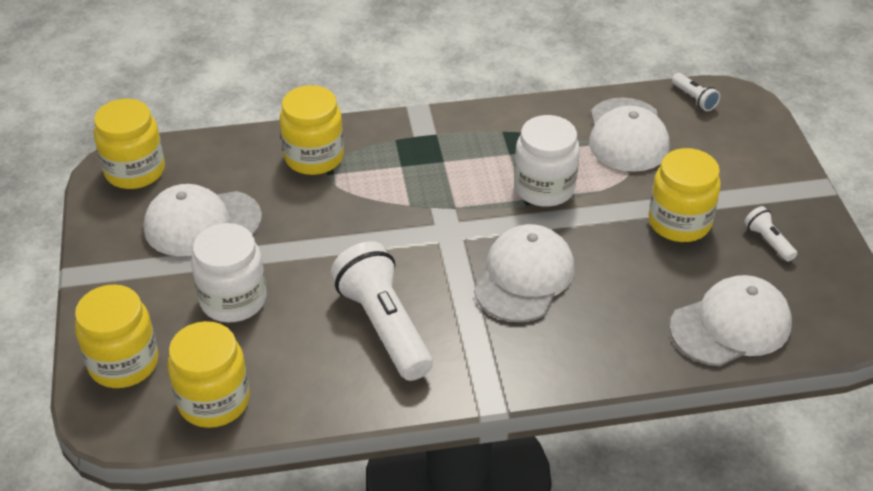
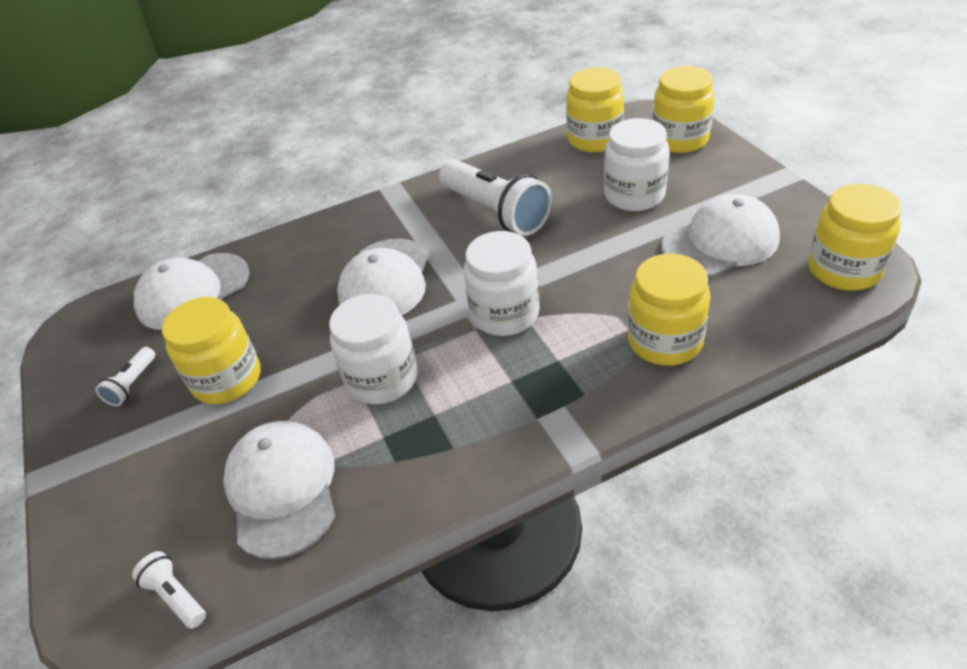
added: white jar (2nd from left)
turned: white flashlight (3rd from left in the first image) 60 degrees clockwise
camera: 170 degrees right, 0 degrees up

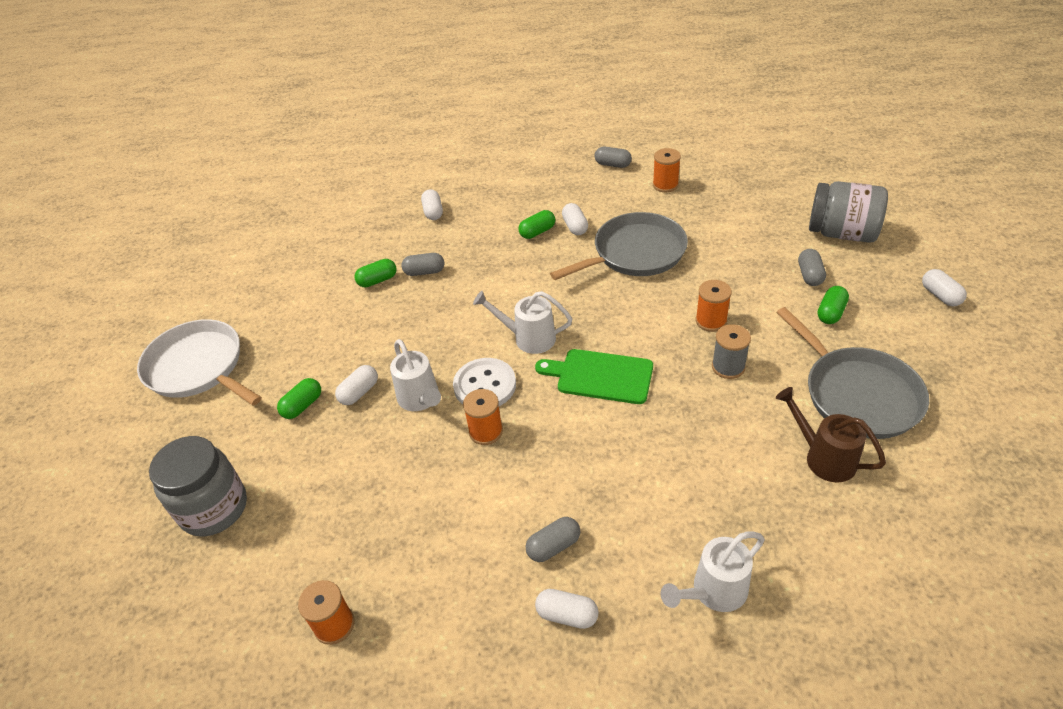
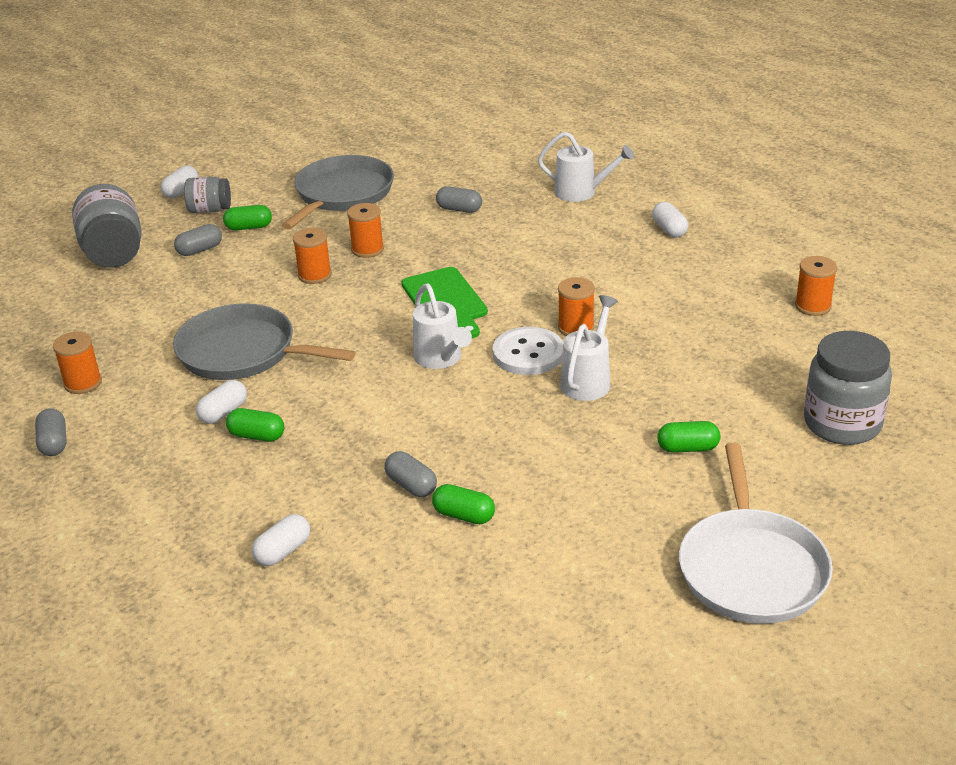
removed: white capsule (1st from left); brown watering can
added: grey jar (2nd from left)
moved: grey capsule (2nd from left in the first image) to grey capsule (4th from left)
recoloured: grey spool to orange spool (3rd from left)
camera: 130 degrees left, 10 degrees down

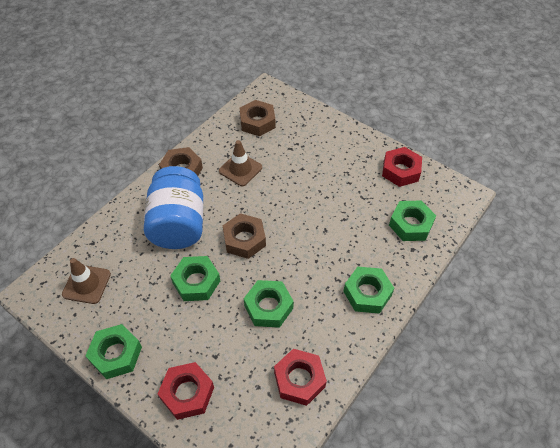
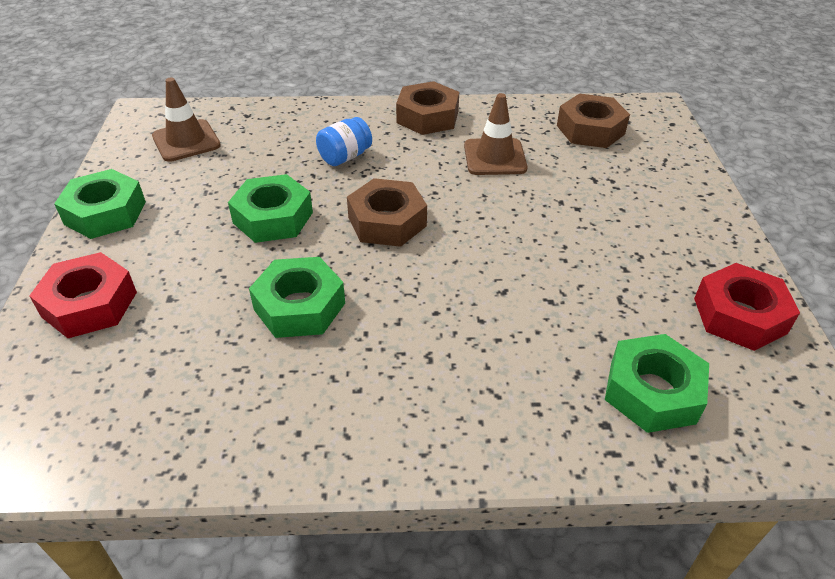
removed: red nut (2nd from left); green nut (4th from left)
resized: blue jar x0.43
camera: 50 degrees right, 10 degrees down

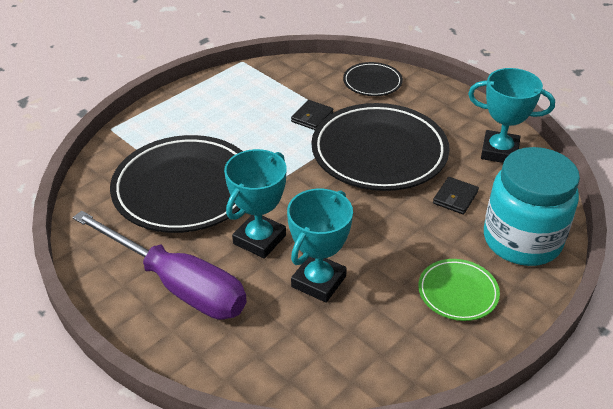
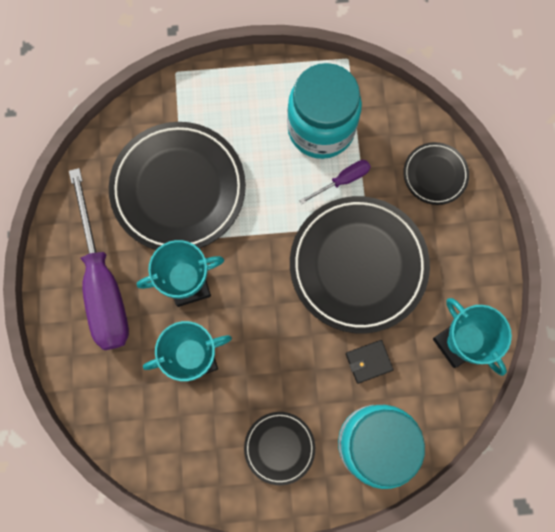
added: turquoise jar (1st from left)
replaced: black wallet (1st from left) to purple screwdriver (2nd from left)
recoloured: green plate to black plate (2nd from left)
camera: 40 degrees right, 35 degrees up

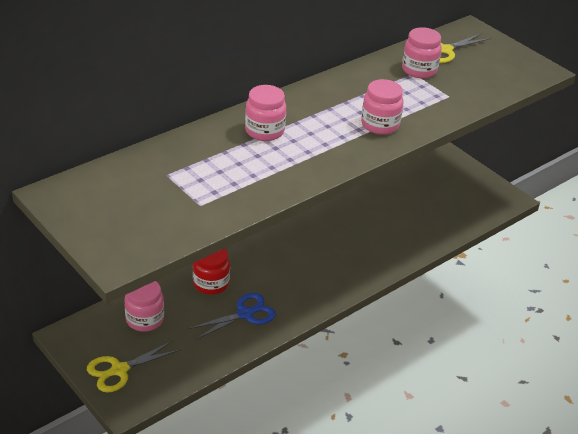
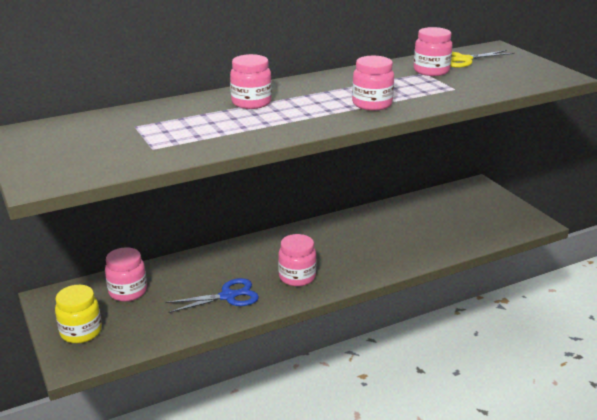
removed: red jar
added: pink jar (3rd from left)
replaced: yellow scissors (1st from left) to yellow jar
camera: 15 degrees right, 10 degrees down

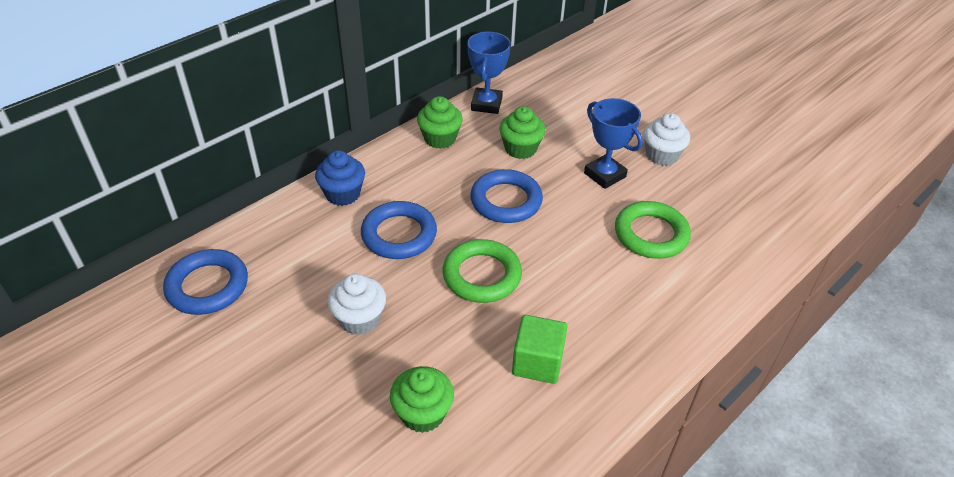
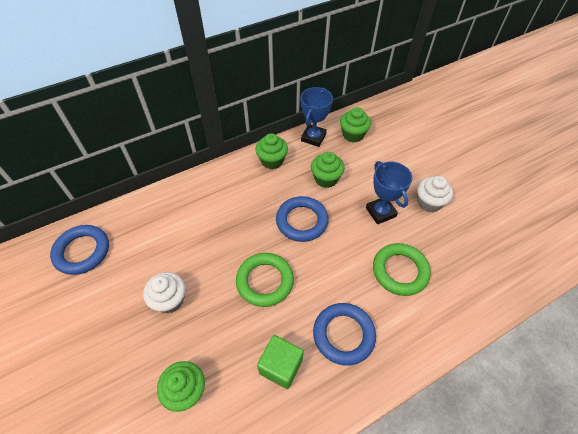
removed: blue cupcake
added: green cupcake (4th from left)
moved: blue ring (2nd from left in the first image) to blue ring (3rd from left)
camera: 15 degrees right, 10 degrees up

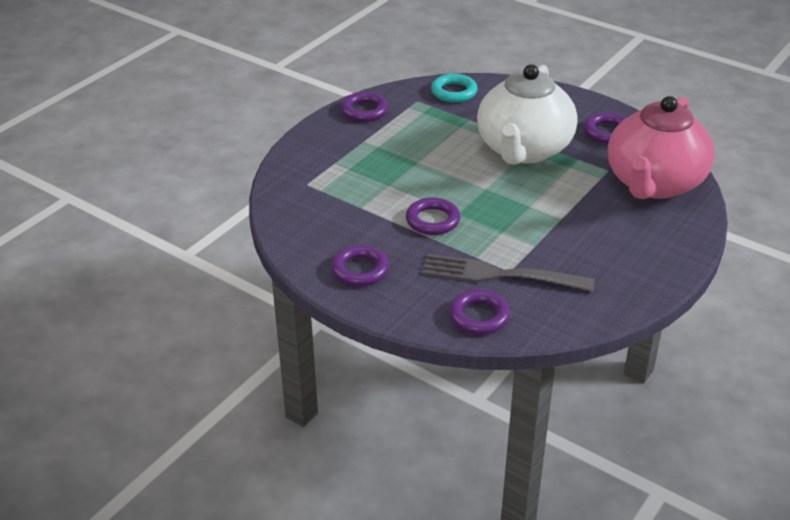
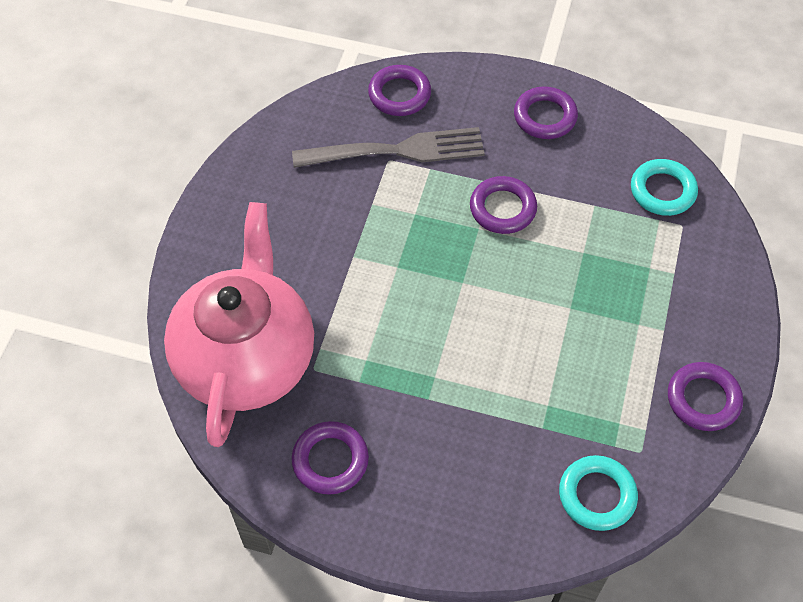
removed: white teapot
added: turquoise ring (2nd from left)
camera: 160 degrees right, 20 degrees up

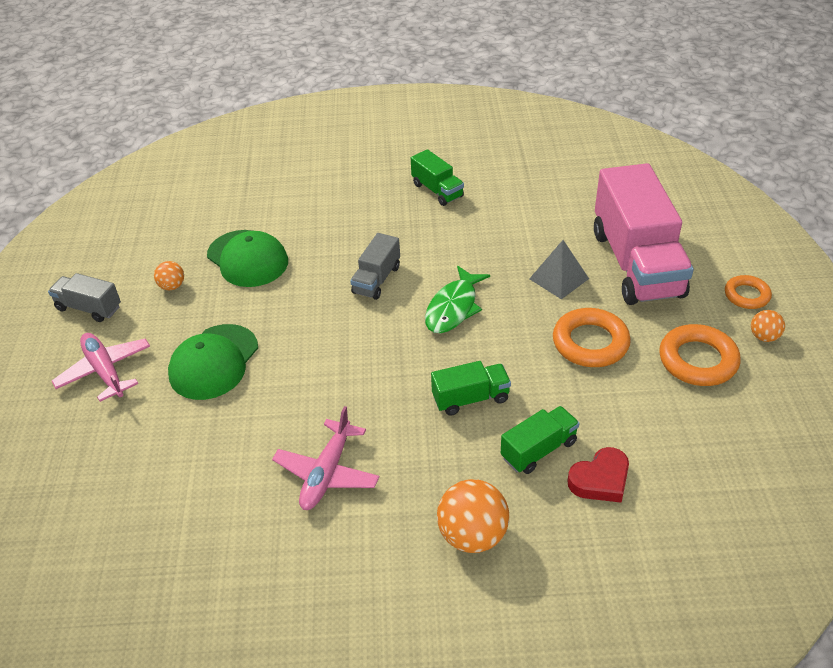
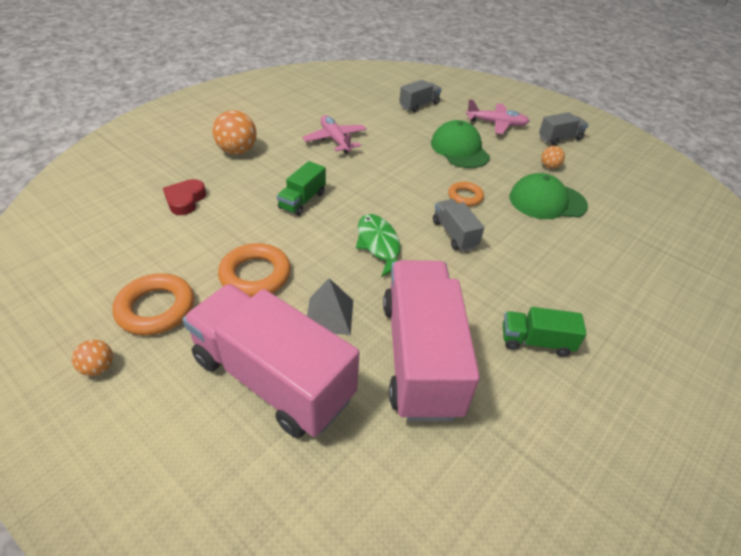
removed: green truck (3rd from left)
added: pink truck (2nd from left); grey truck (1st from left)
moved: orange ring (3rd from left)
camera: 130 degrees right, 0 degrees up

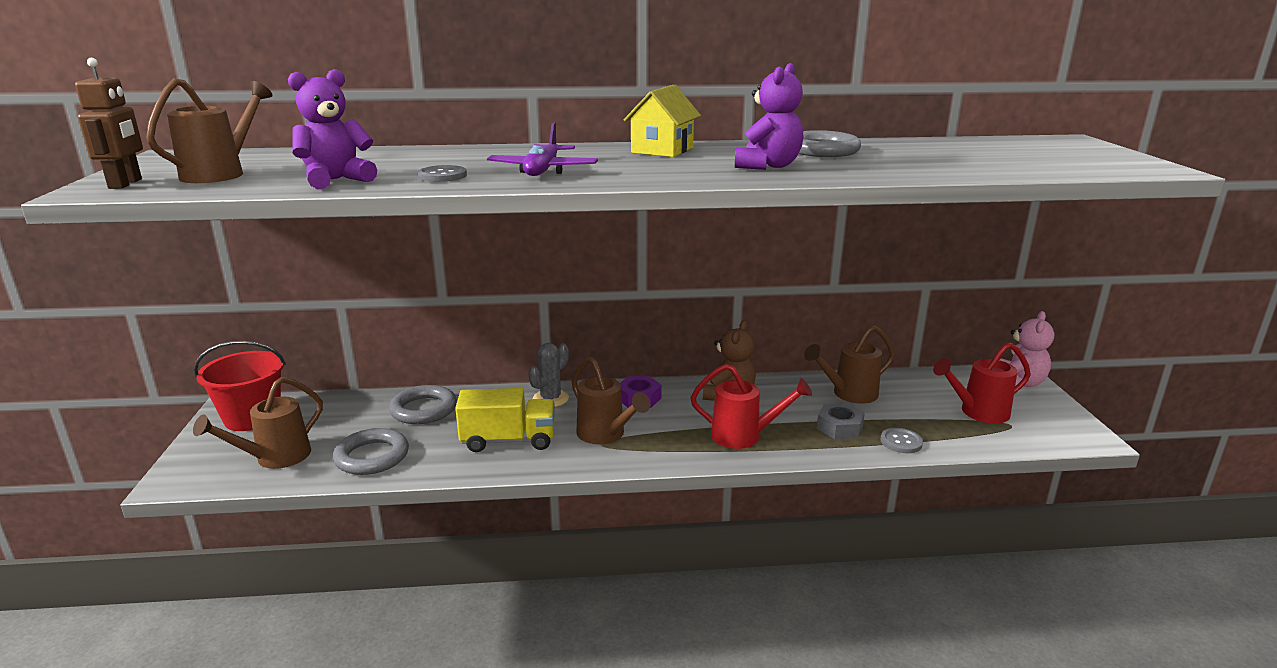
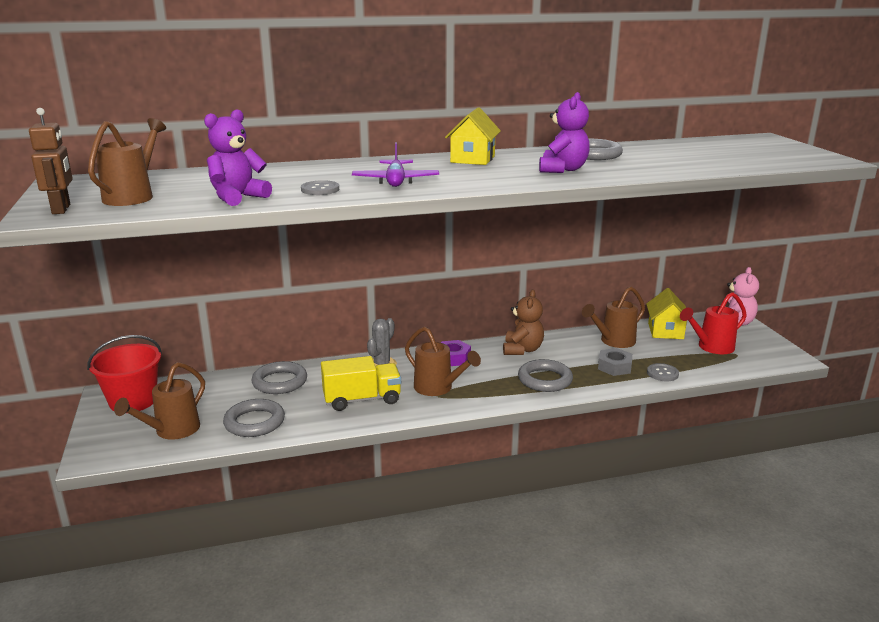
added: yellow house (2nd from left)
replaced: red watering can (1st from left) to grey ring (3rd from left)
camera: 10 degrees left, 0 degrees up

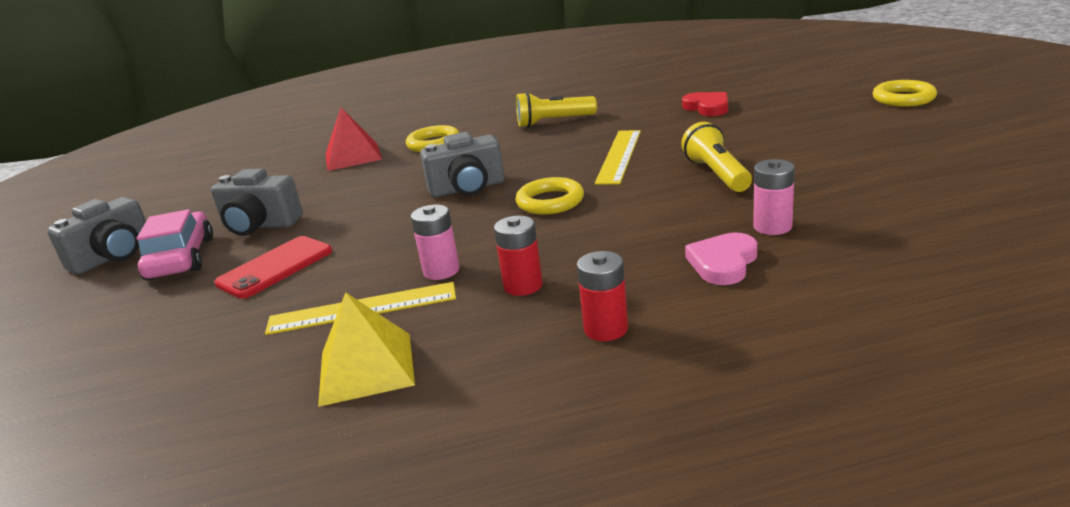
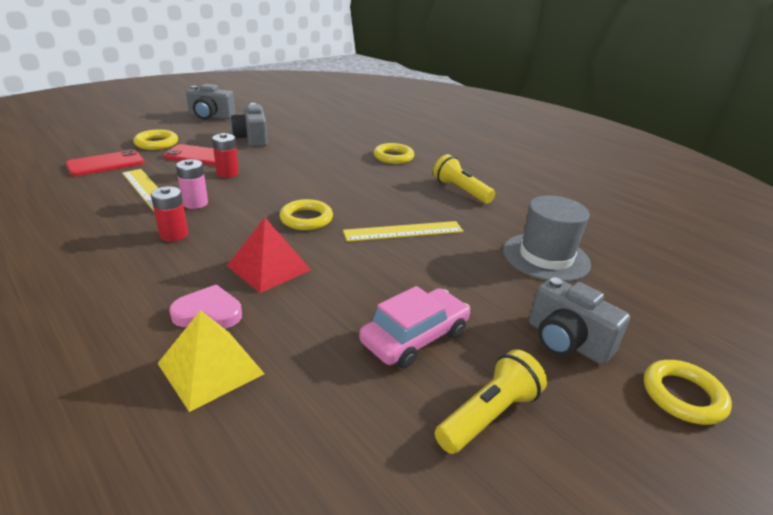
removed: pink battery (2nd from left)
added: red phone (1st from left); yellow ring (1st from left)
moved: pink car; yellow pyramid; red pyramid; grey camera (3rd from left); red battery (2nd from left); yellow flashlight (2nd from left)
replaced: red heart to grey hat
camera: 55 degrees right, 5 degrees up

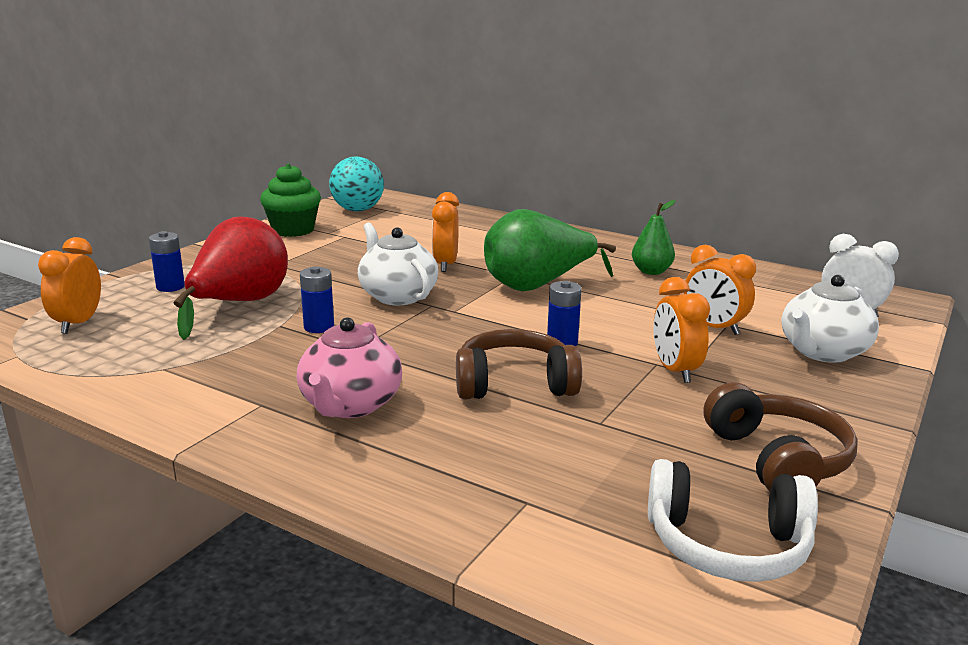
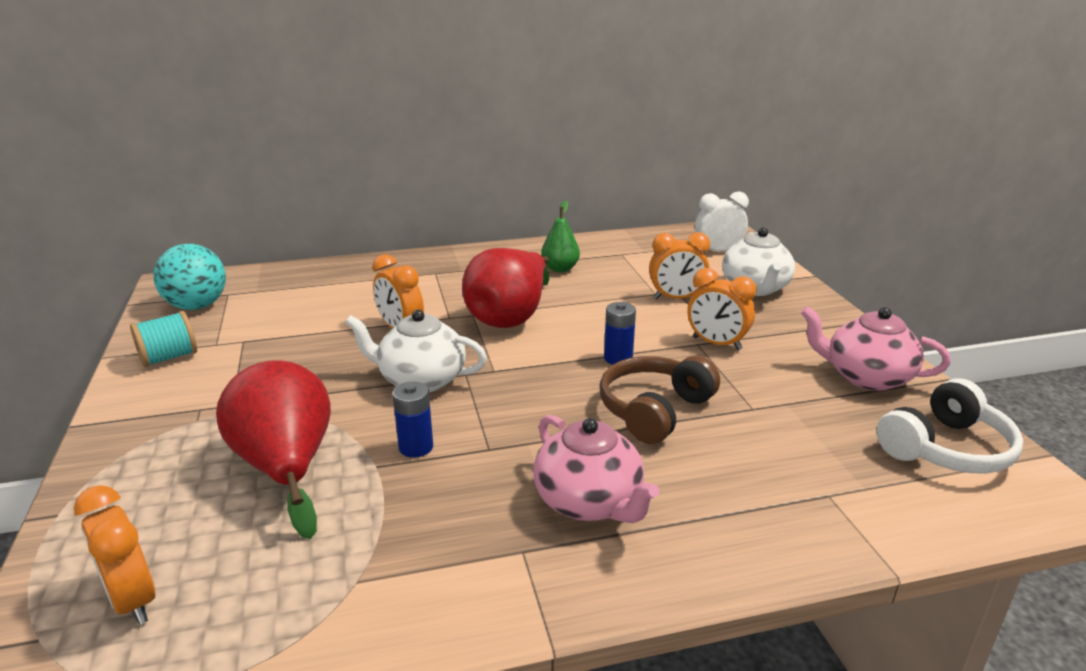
removed: blue battery (1st from left)
replaced: green cupcake to turquoise spool; brown headphones (2nd from left) to pink teapot (2nd from left)
recoloured: green pear (1st from left) to red pear (2nd from left)
camera: 45 degrees left, 5 degrees up

